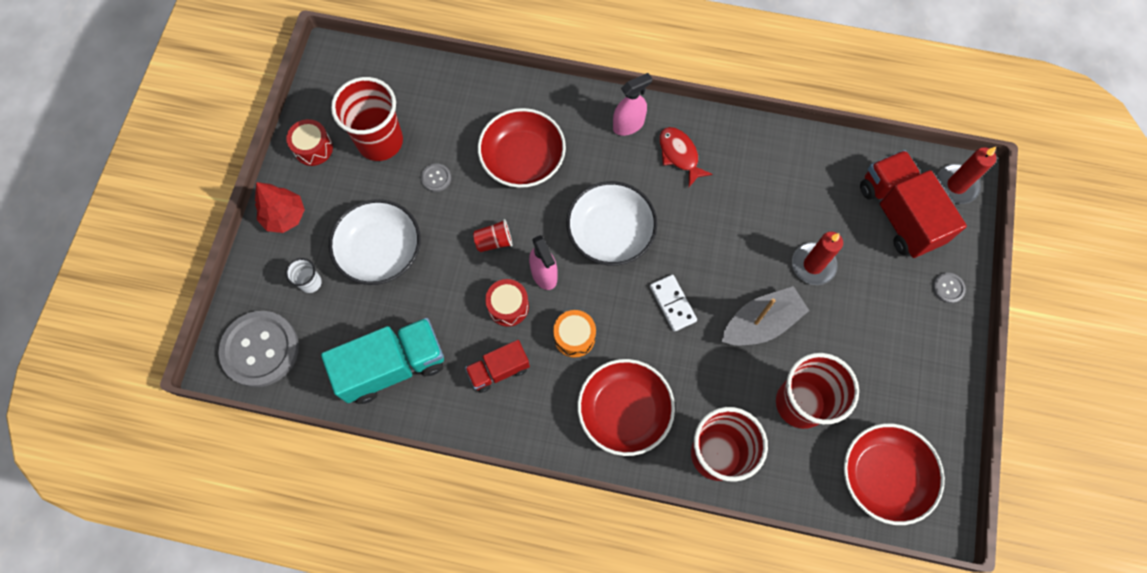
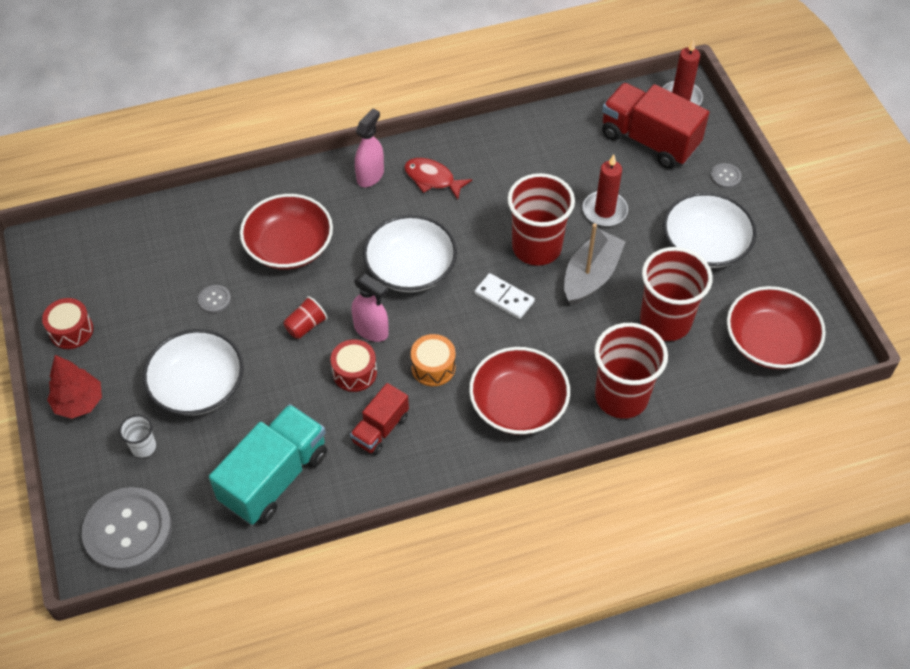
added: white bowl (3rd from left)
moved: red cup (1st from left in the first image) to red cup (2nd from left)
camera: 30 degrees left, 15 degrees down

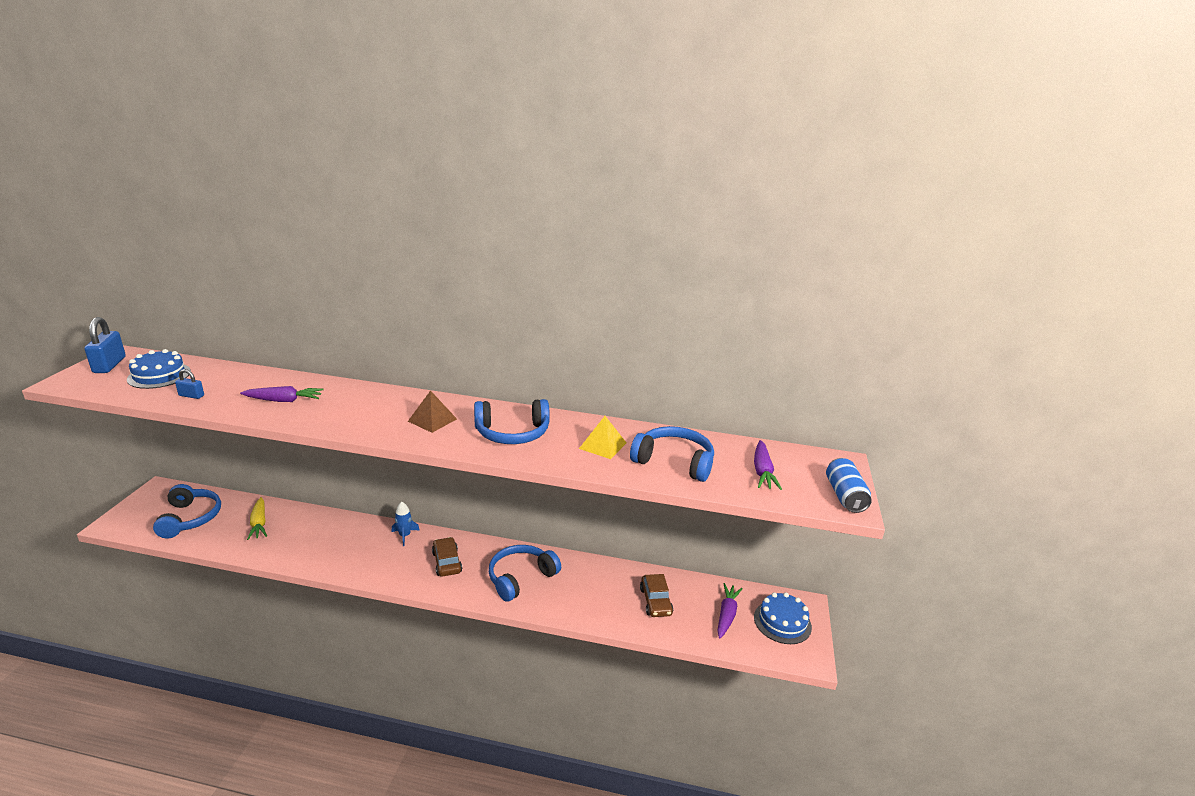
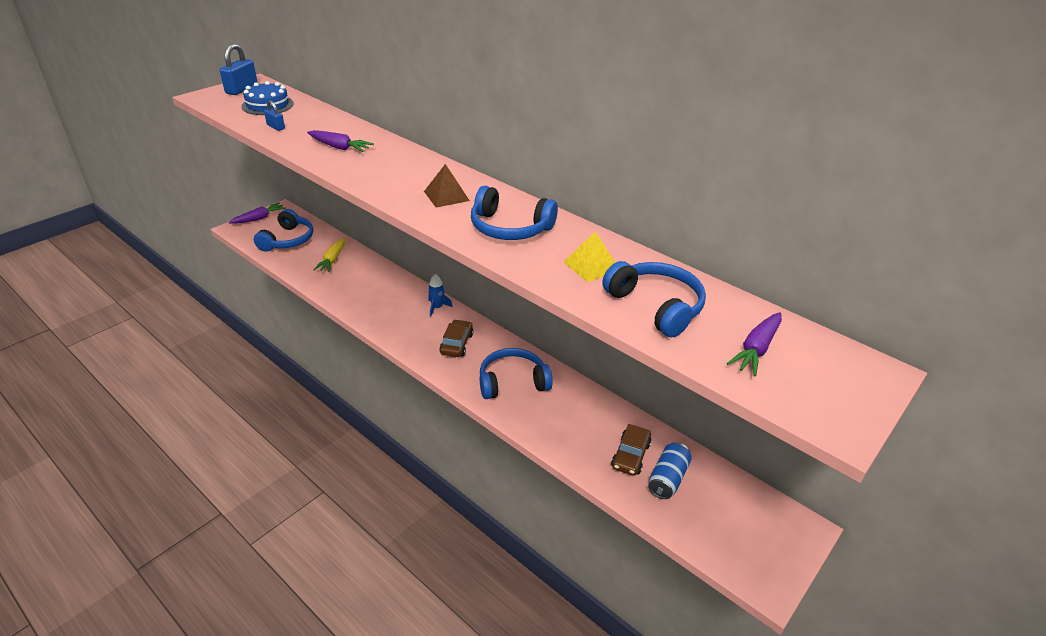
removed: blue cake (2nd from left)
moved: purple carrot (2nd from left in the first image) to purple carrot (1st from left); blue can
camera: 30 degrees right, 10 degrees up

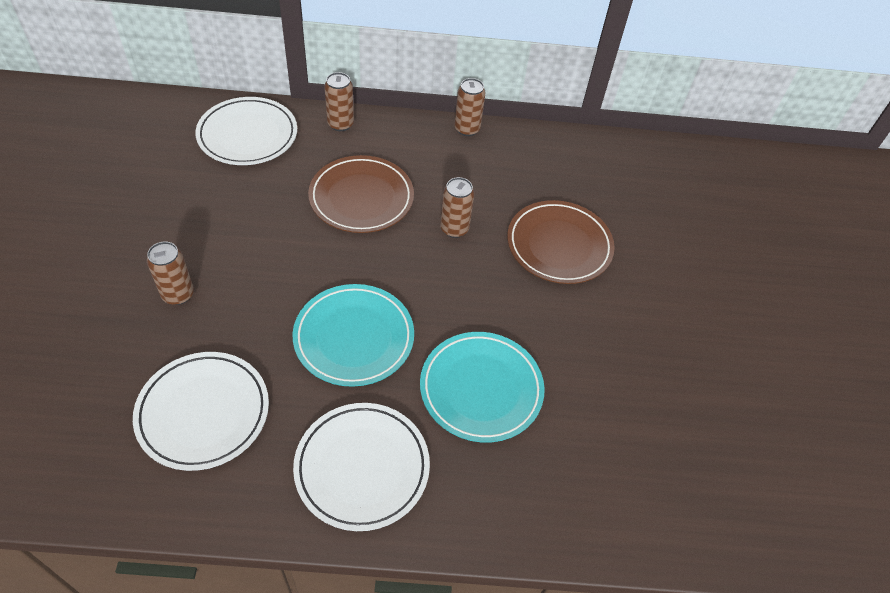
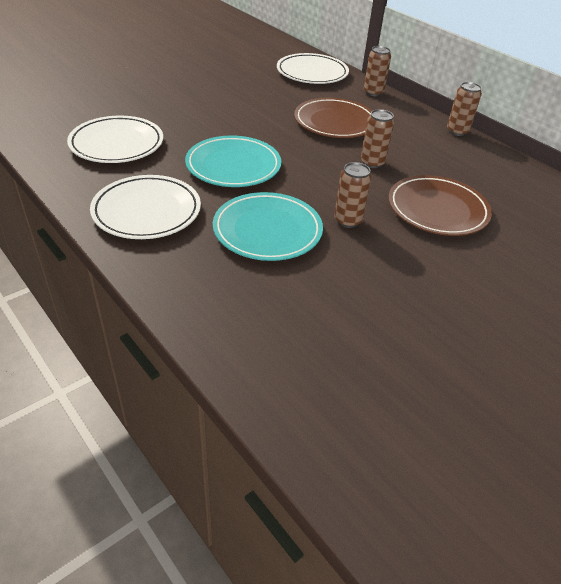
moved: brown can (1st from left)
camera: 50 degrees right, 10 degrees down

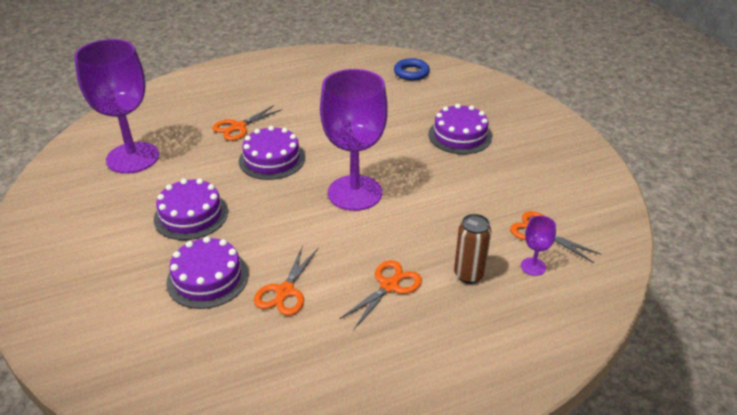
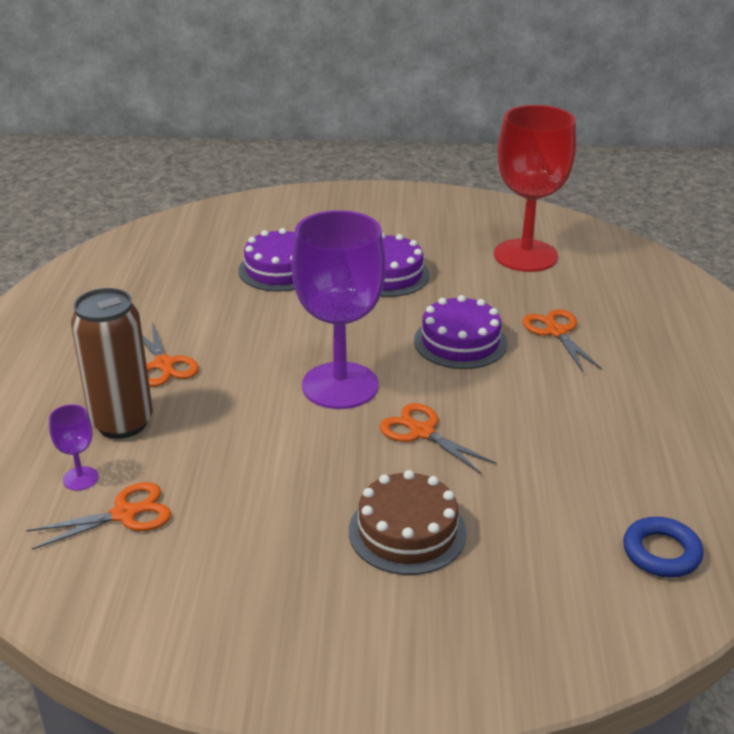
moved: orange scissors (2nd from left in the first image) to orange scissors (3rd from left)
recoloured: purple goblet (1st from left) to red goblet; purple cake (4th from left) to brown cake
resized: brown can x1.57
camera: 115 degrees right, 5 degrees down

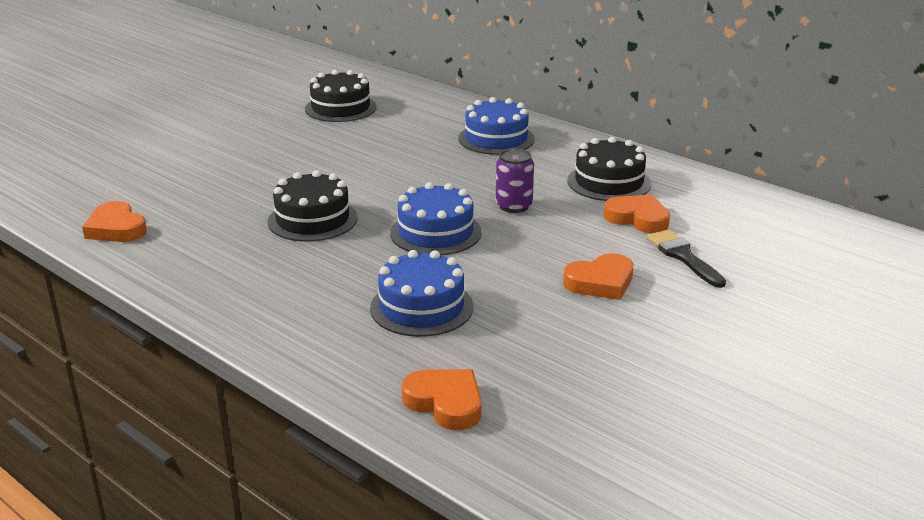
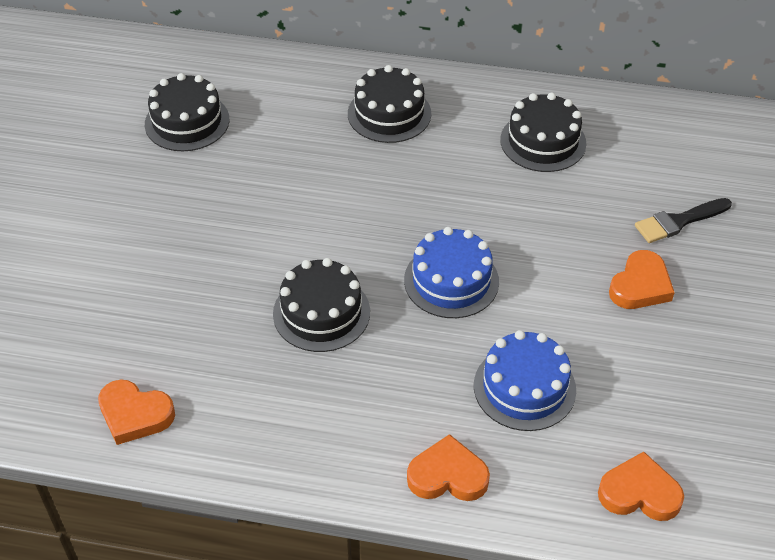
removed: purple can
moved: orange heart (4th from left in the first image) to orange heart (2nd from left)
recoloured: blue cake (3rd from left) to black cake (3rd from left)
turned: black brush 60 degrees counterclockwise
camera: 30 degrees left, 20 degrees up

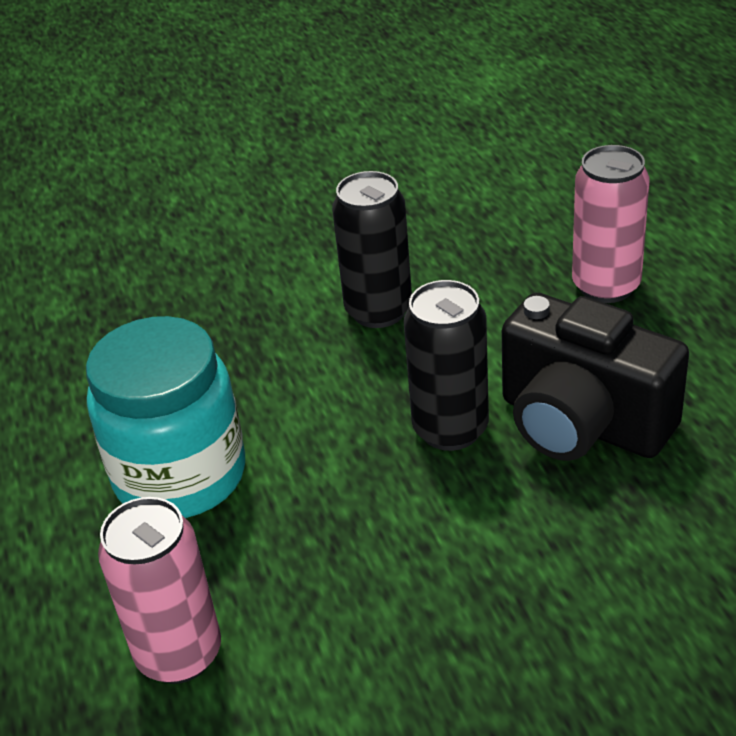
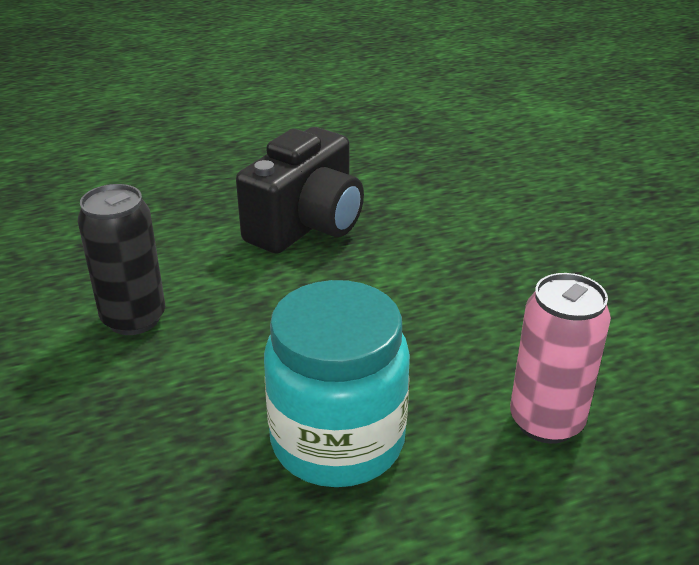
removed: black can (2nd from left); pink can (2nd from left)
camera: 95 degrees left, 5 degrees down

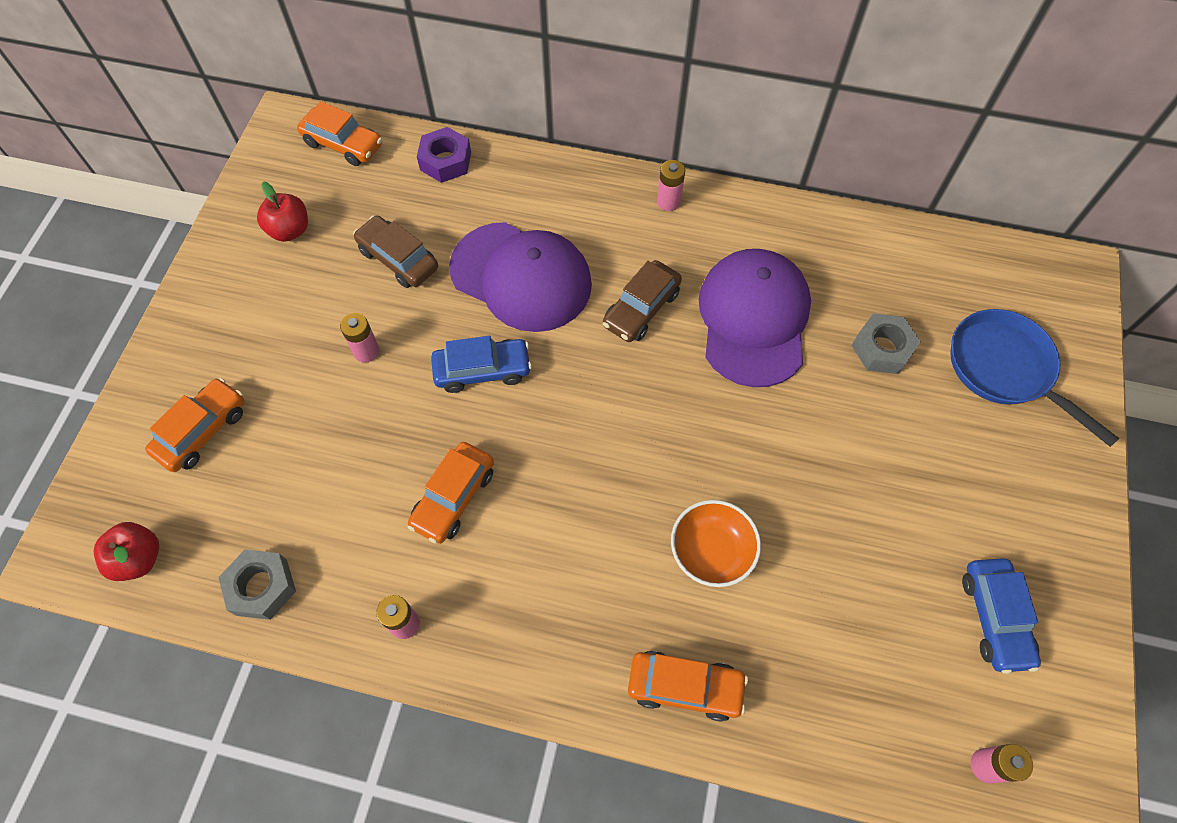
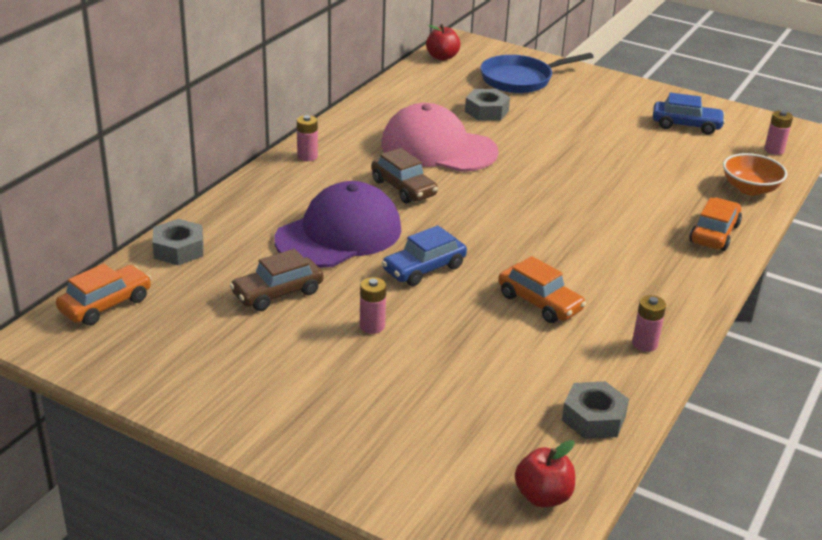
removed: orange car (1st from left)
moved: red apple (2nd from left in the first image) to red apple (1st from left); orange bowl
recoloured: purple nut to grey nut (1st from left); purple cap (2nd from left) to pink cap
turned: blue car (1st from left) 135 degrees counterclockwise
camera: 75 degrees left, 30 degrees down

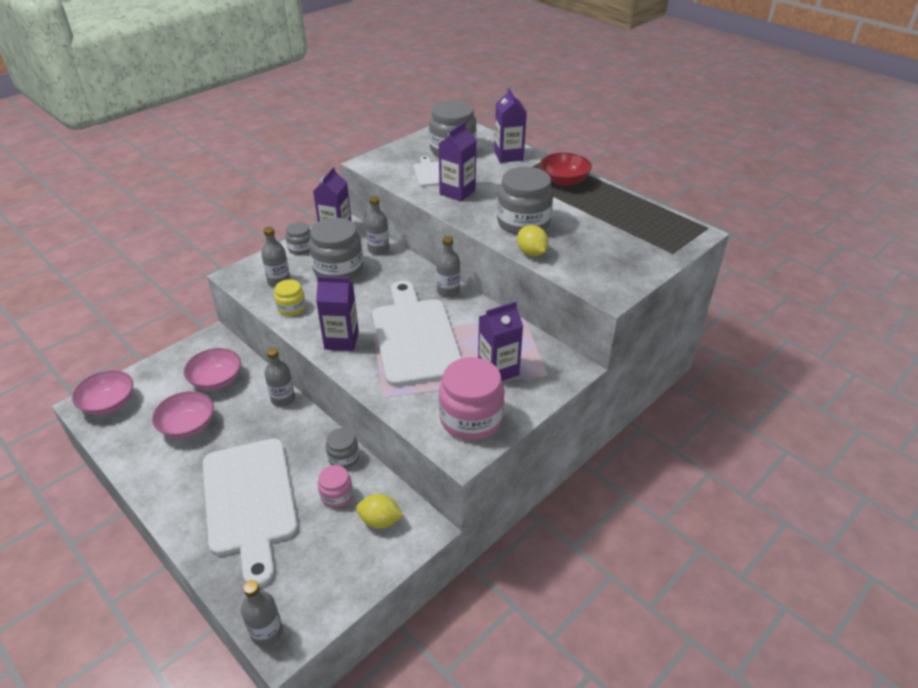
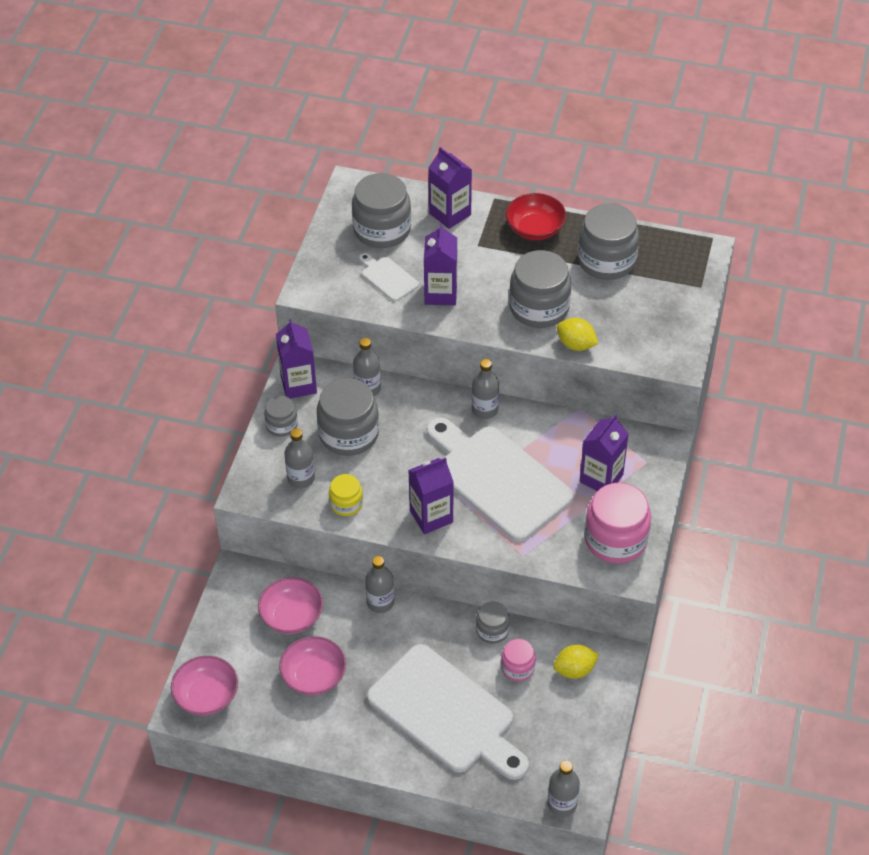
added: grey jar (6th from left)
camera: 30 degrees left, 10 degrees up

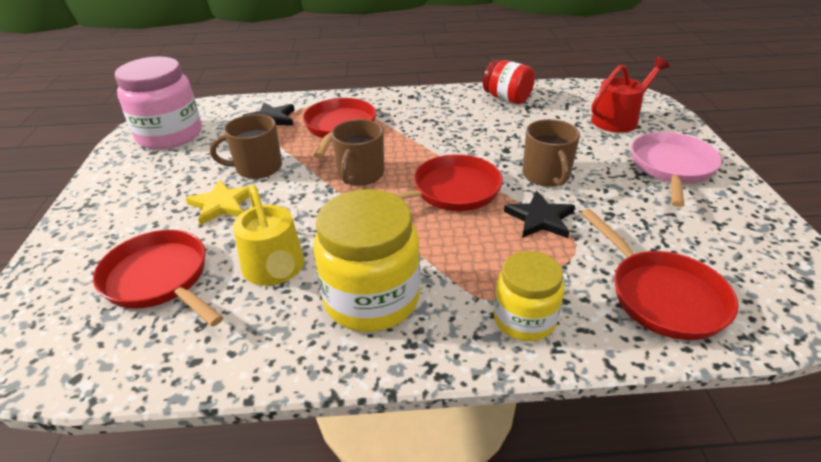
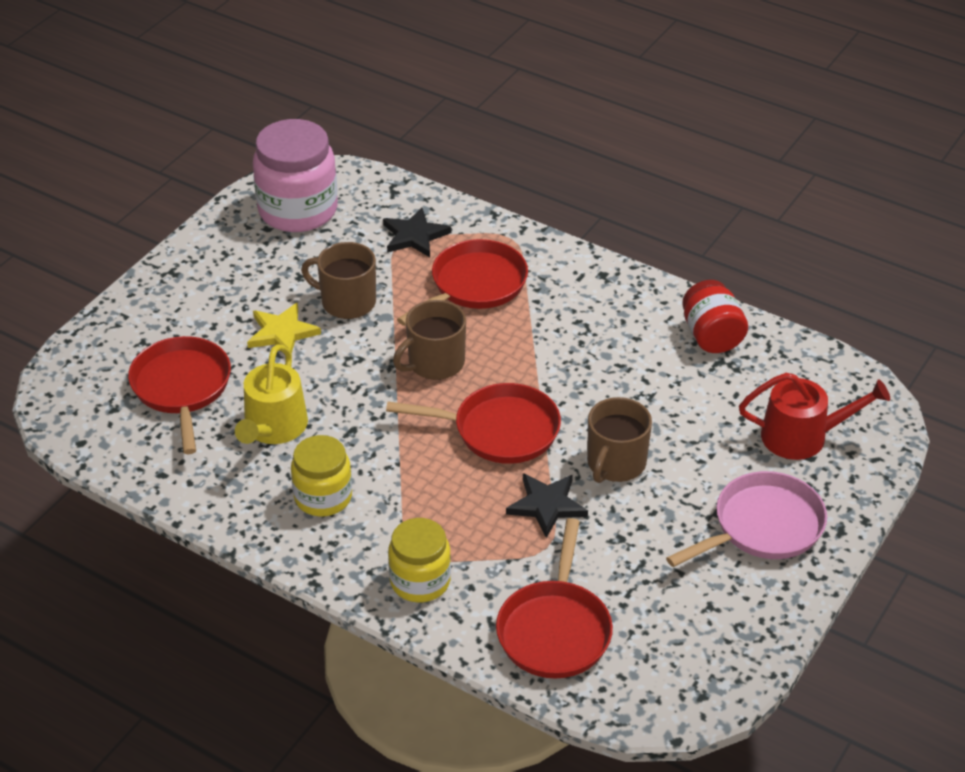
resized: yellow jar (1st from left) x0.62
camera: 35 degrees right, 5 degrees up

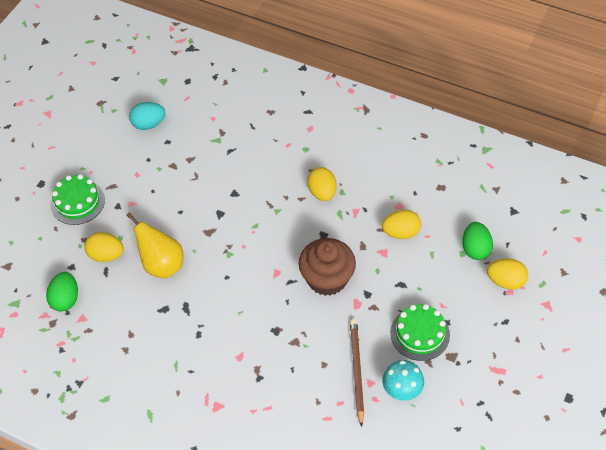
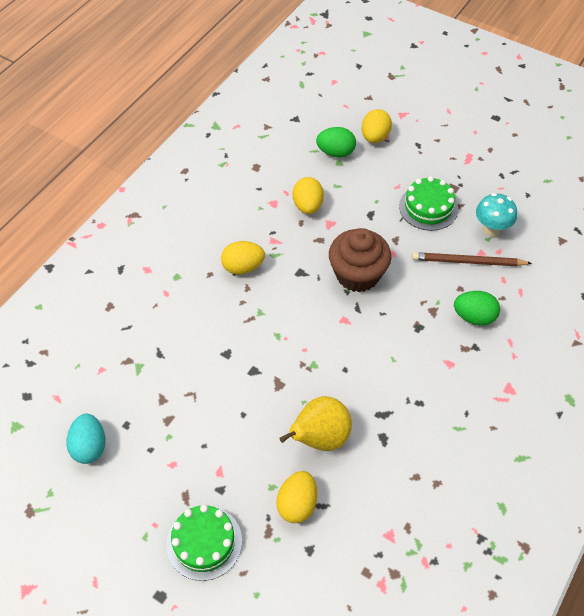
moved: green egg (1st from left in the first image) to green egg (2nd from left)
camera: 85 degrees left, 0 degrees up

